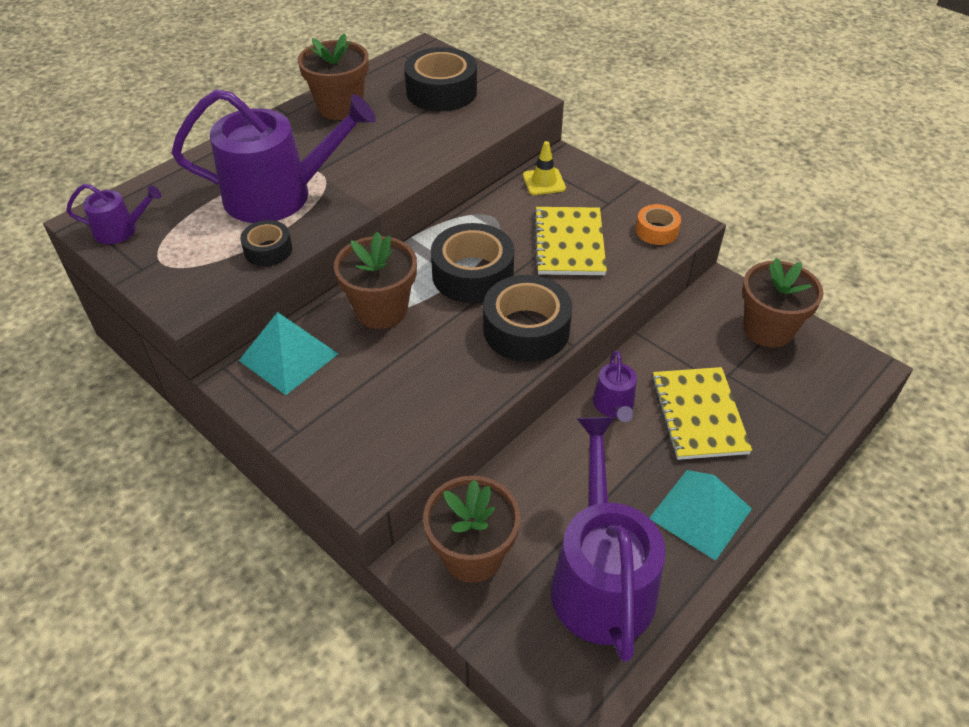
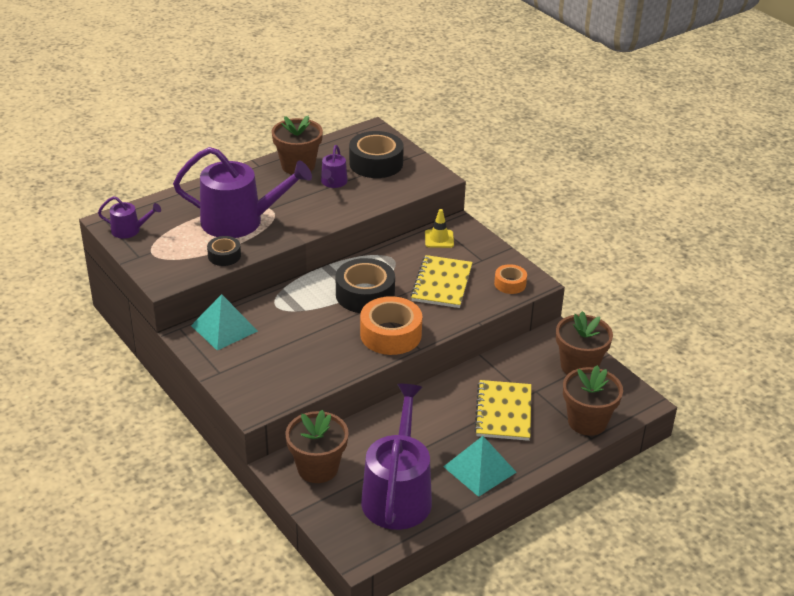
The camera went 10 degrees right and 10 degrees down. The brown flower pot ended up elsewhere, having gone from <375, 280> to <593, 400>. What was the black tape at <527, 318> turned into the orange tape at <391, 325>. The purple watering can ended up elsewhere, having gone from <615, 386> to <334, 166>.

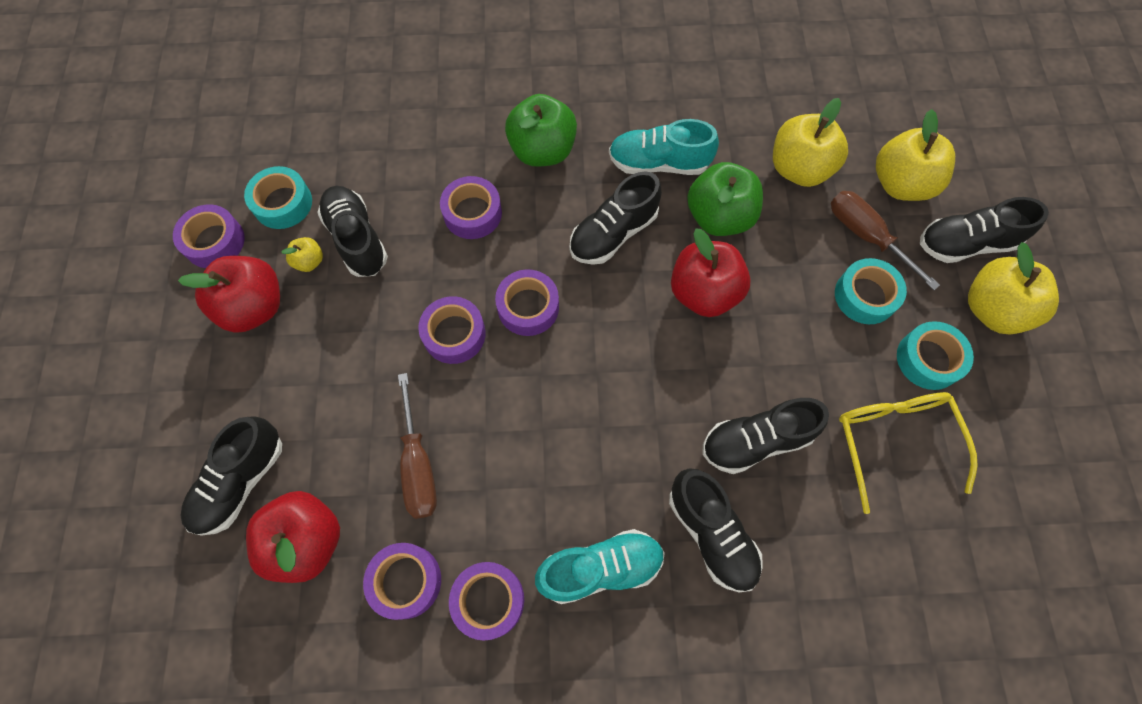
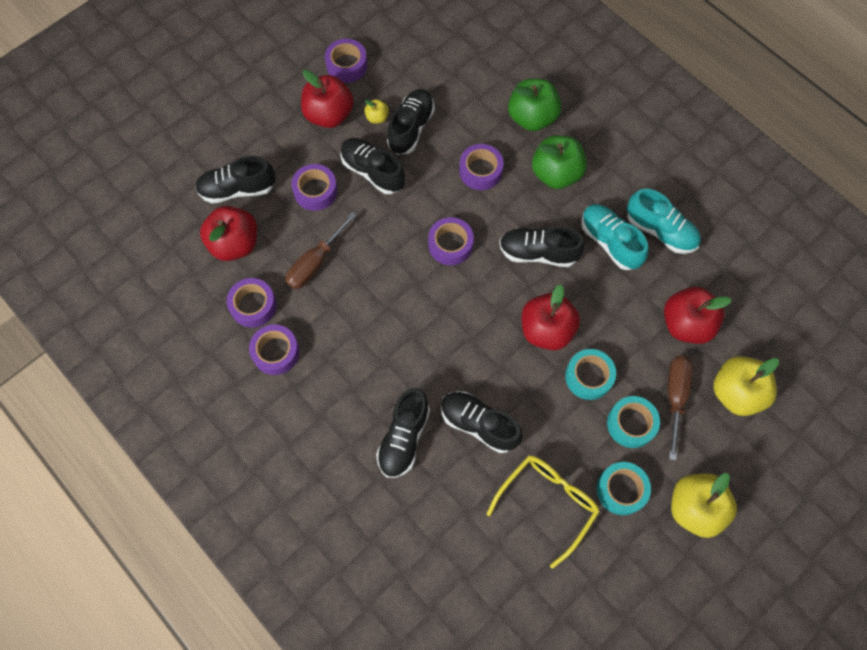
The camera went 50 degrees right and 0 degrees up. What was the yellow apple at <810, 142> turned into the red apple at <698, 315>. The green apple ended up elsewhere, having gone from <725, 199> to <534, 104>. The turquoise tape ended up elsewhere, having gone from <278, 197> to <590, 374>. The black shoe ended up elsewhere, having gone from <984, 230> to <372, 166>. The purple tape ended up elsewhere, having gone from <452, 330> to <314, 187>. The turquoise shoe ended up elsewhere, having gone from <600, 566> to <664, 221>.

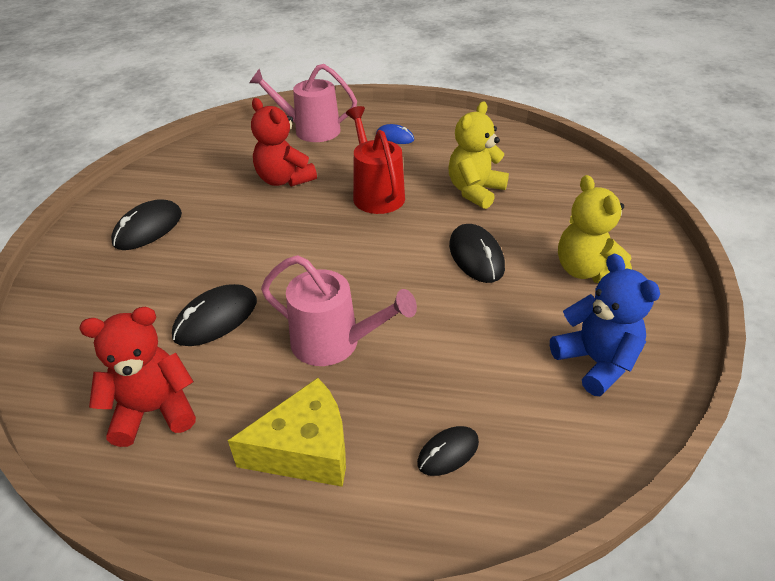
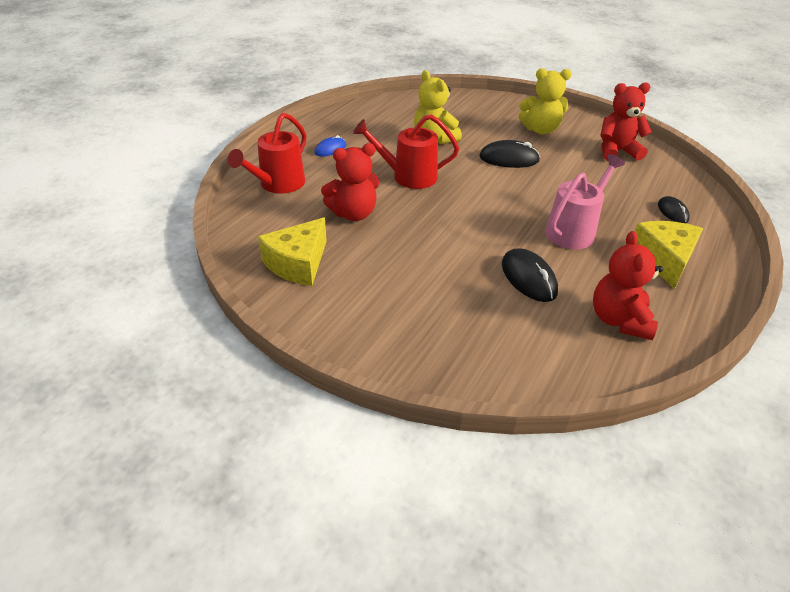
The camera went 70 degrees left and 0 degrees up. What was the pink watering can at <303, 103> turned into the red watering can at <267, 153>. The second view lost the black mouse at <146, 224>. What was the blue teddy bear at <605, 325> turned into the red teddy bear at <626, 121>. The second view gained the yellow cheese at <292, 252>.

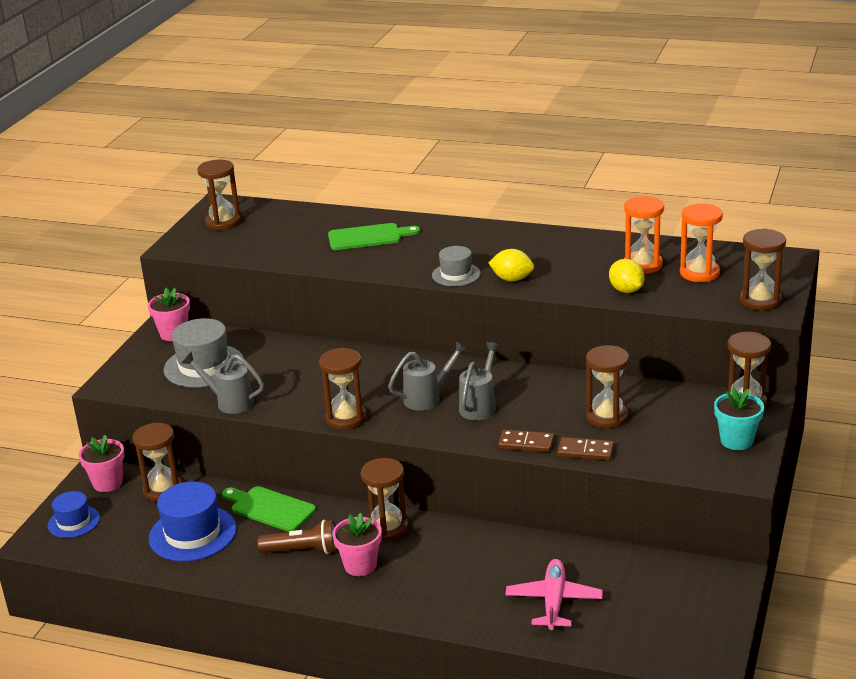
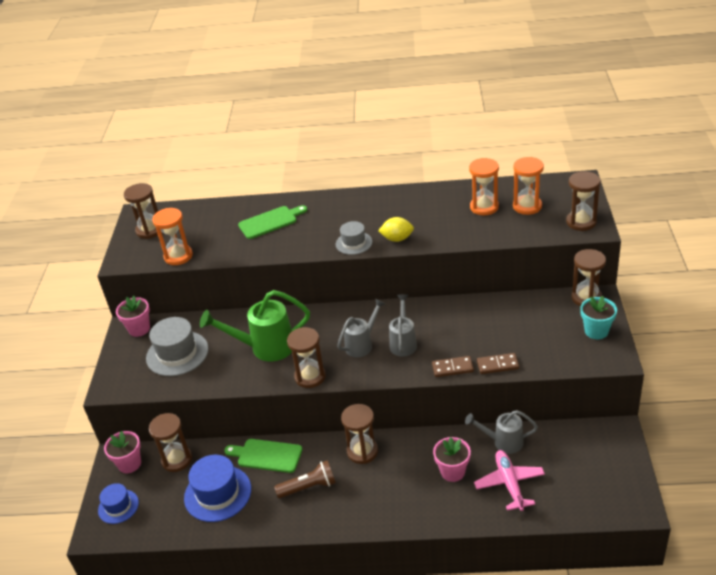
The camera went 15 degrees left and 10 degrees up. The second view lost the yellow lemon at <627, 276>. The second view lost the brown hourglass at <607, 387>. The grey watering can ended up elsewhere, having gone from <223, 383> to <501, 432>. The pink flower pot ended up elsewhere, having gone from <357, 544> to <452, 459>. The second view gained the orange hourglass at <172, 236>. The second view gained the green watering can at <255, 326>.

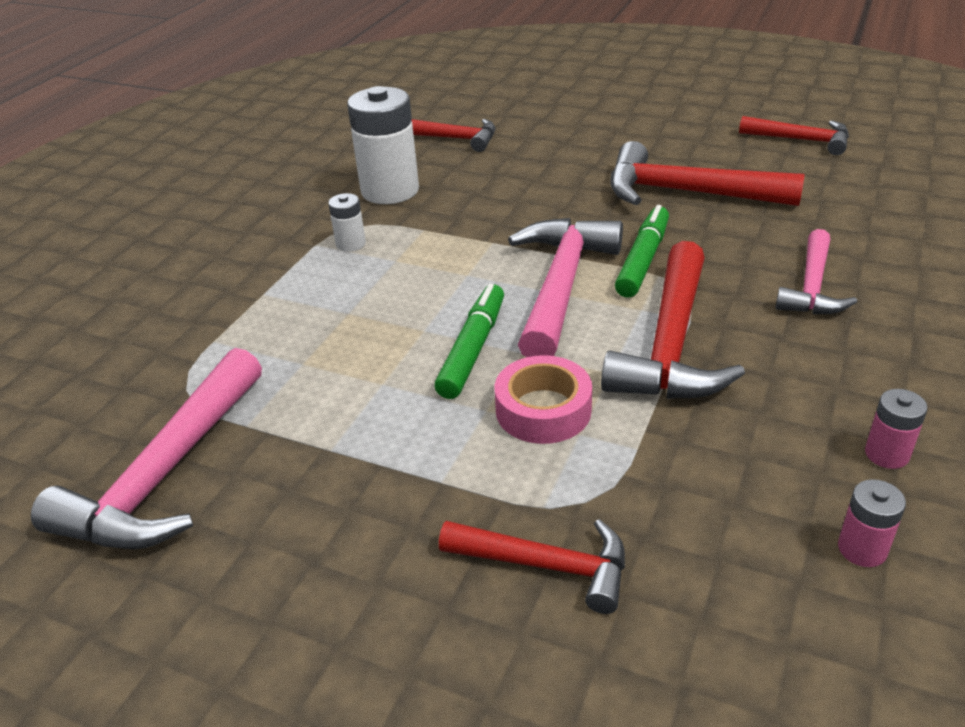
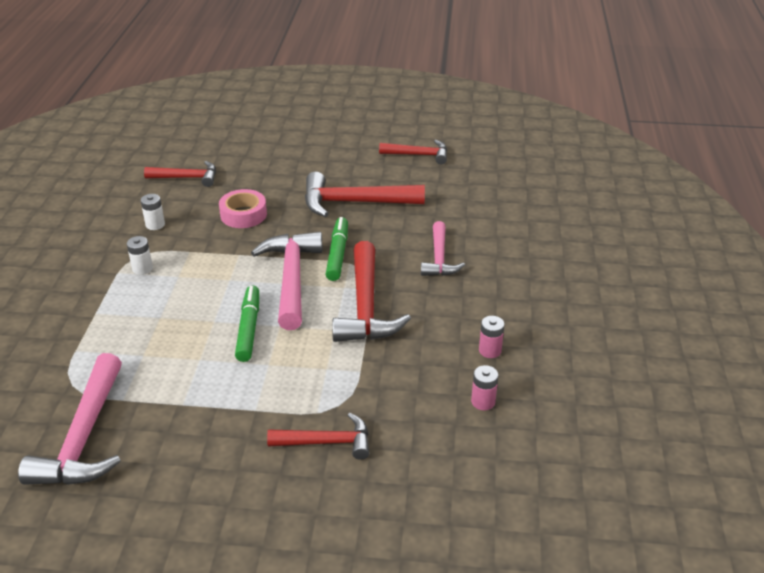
The camera went 20 degrees left and 0 degrees up. The size of the white battery at <383, 145> changed by a factor of 0.47. The pink tape ended up elsewhere, having gone from <543, 399> to <243, 208>.

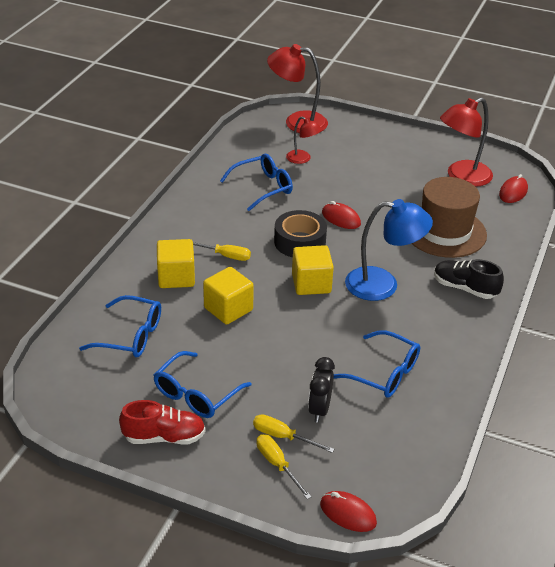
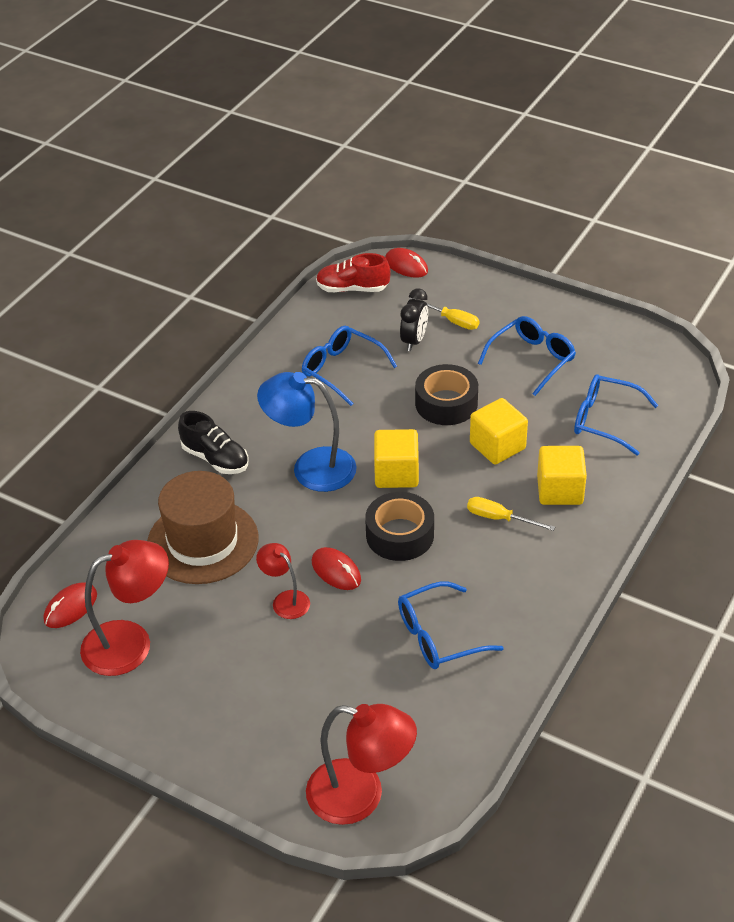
The camera went 170 degrees left and 5 degrees up. The red lamp ended up elsewhere, having gone from <304, 140> to <283, 581>. The red shoe ended up elsewhere, having gone from <162, 422> to <353, 272>. The second view lost the yellow screwdriver at <283, 466>. The second view gained the black tape at <446, 394>.

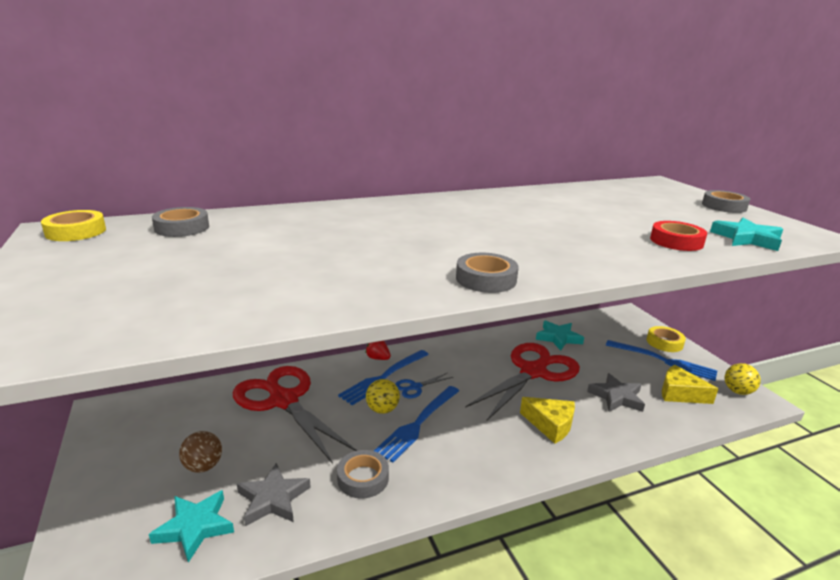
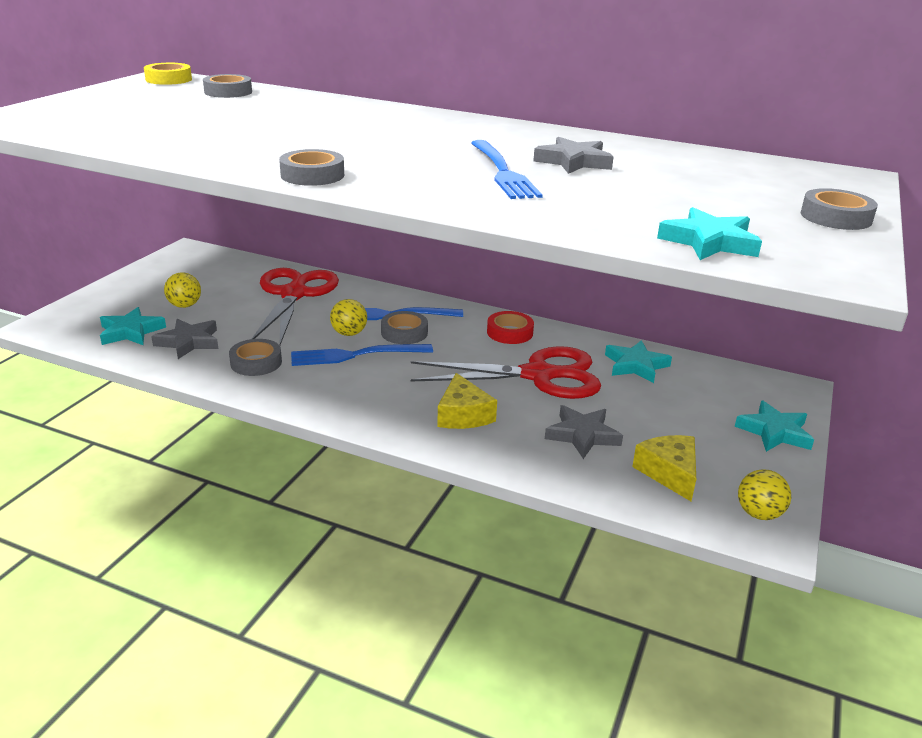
The camera went 45 degrees right and 5 degrees up. The red tape ended up elsewhere, having gone from <678, 236> to <510, 327>. Where the yellow tape stood at <666, 339>, the turquoise star came to stand at <774, 426>. The blue fork ended up elsewhere, having gone from <661, 360> to <507, 169>. The second view lost the red strawberry at <378, 350>. Where the blue scissors stood at <424, 386>, the grey tape came to stand at <404, 327>. What was the brown ball at <200, 452> turned into the yellow ball at <182, 290>. The second view gained the grey star at <573, 155>.

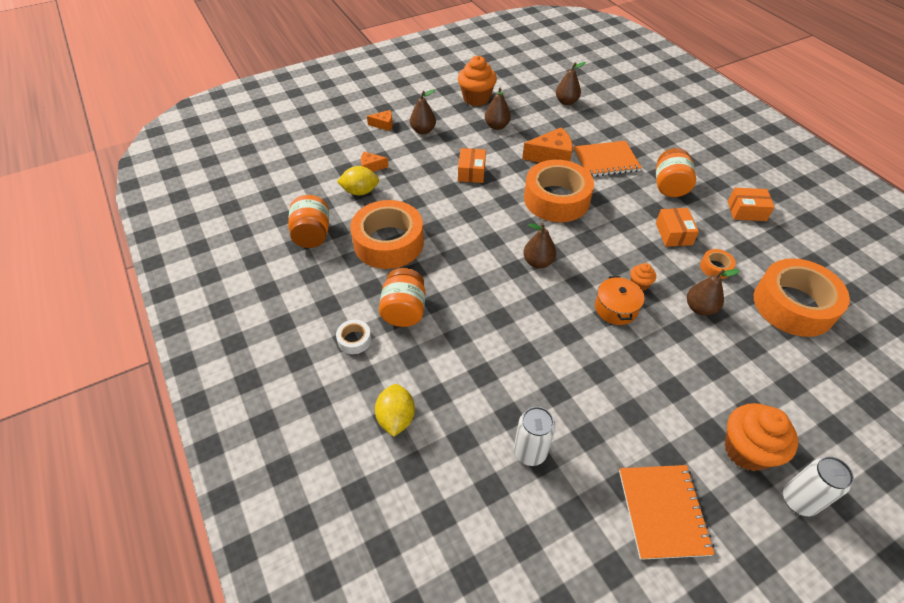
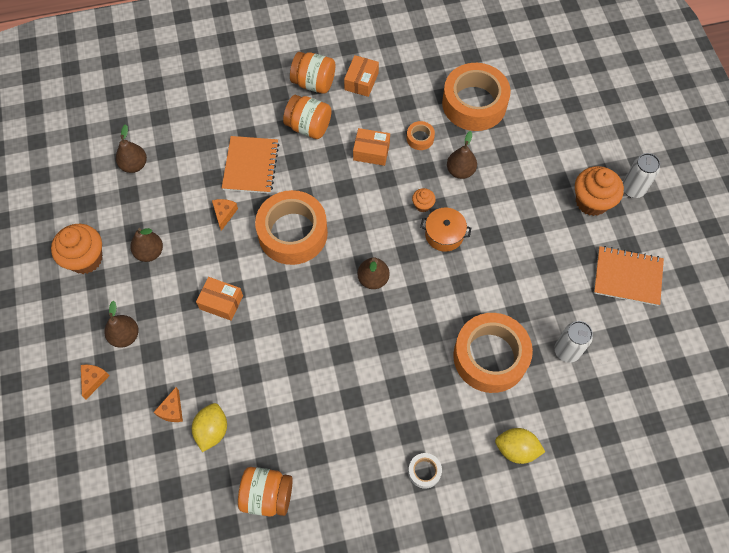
The camera went 75 degrees left and 15 degrees up. The size of the orange cheese at <547, 144> changed by a factor of 0.56. The orange tape ended up elsewhere, having gone from <387, 234> to <493, 353>. The orange jar ended up elsewhere, having gone from <402, 297> to <312, 73>.

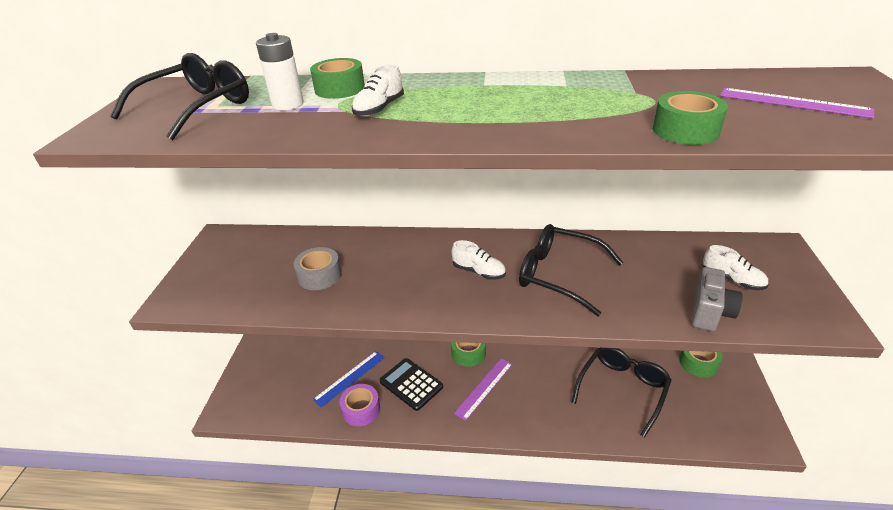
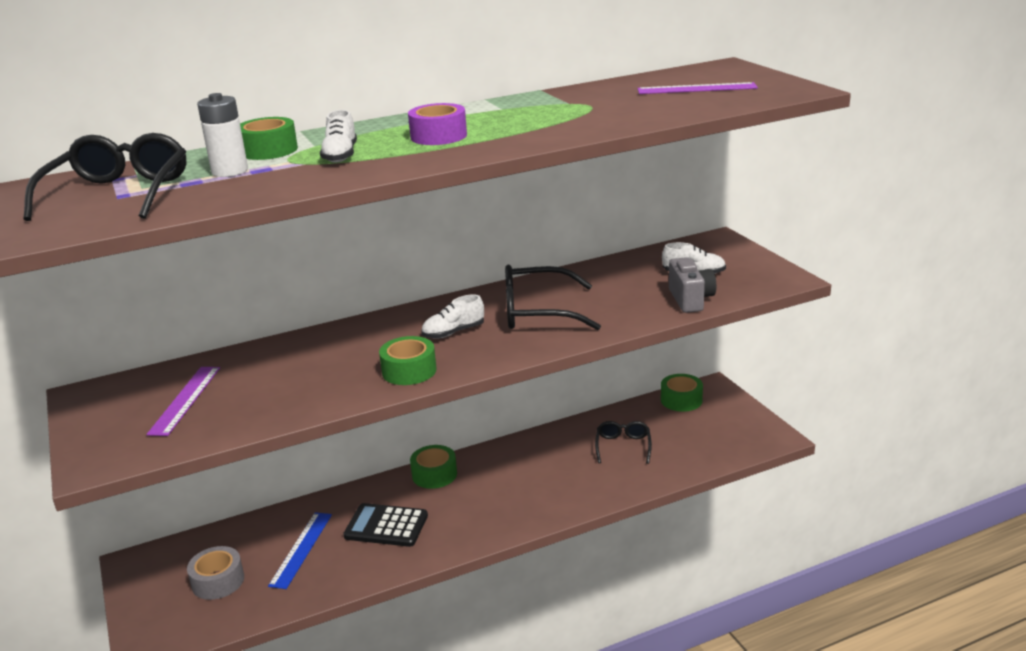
The camera went 30 degrees left and 10 degrees down. The green tape ended up elsewhere, having gone from <690, 118> to <408, 360>. The white shoe at <478, 260> ended up facing another way, 150 degrees clockwise from before. The grey tape ended up elsewhere, having gone from <318, 268> to <215, 573>. The size of the black glasses at <621, 393> changed by a factor of 0.59. The purple ruler ended up elsewhere, having gone from <483, 389> to <183, 401>. The purple tape ended up elsewhere, having gone from <360, 405> to <437, 124>.

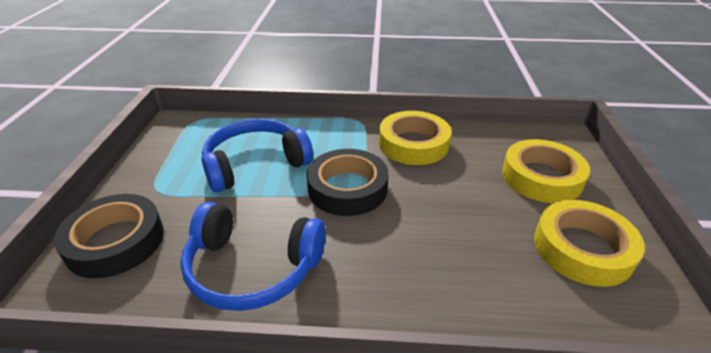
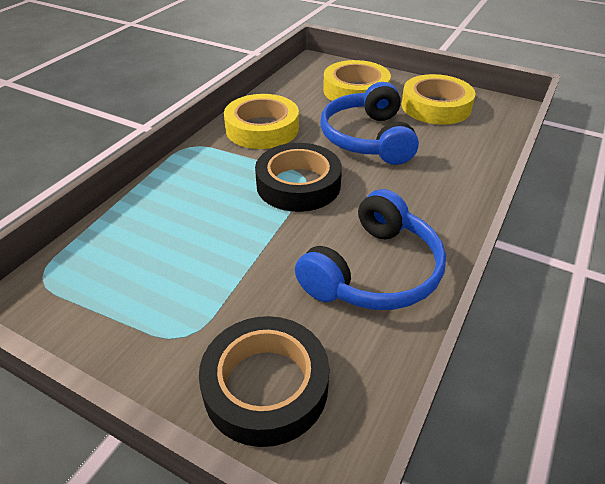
The camera went 65 degrees left and 5 degrees up. The blue headphones ended up elsewhere, having gone from <257, 155> to <369, 123>.

